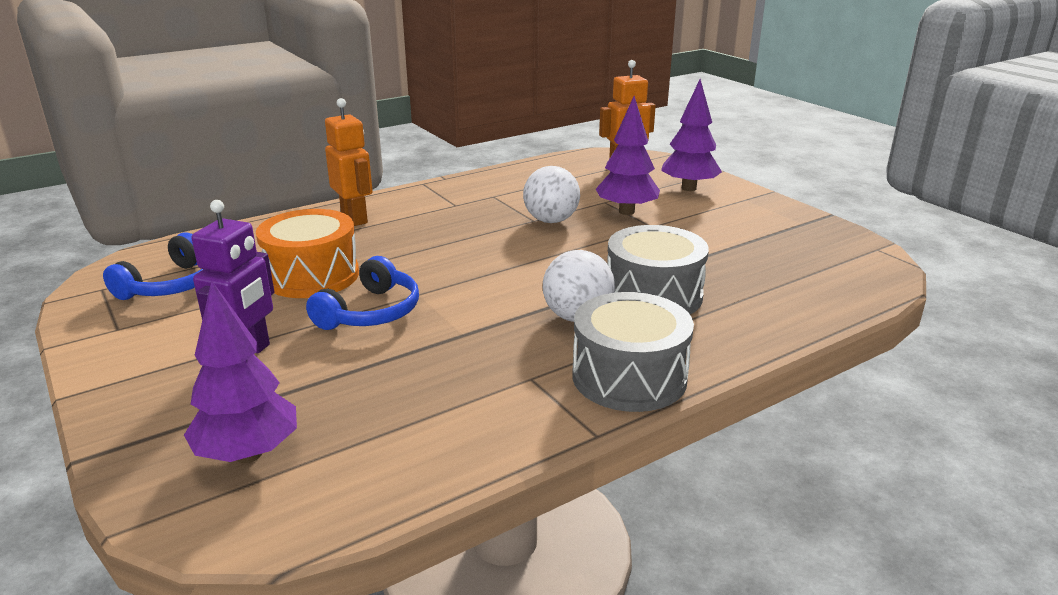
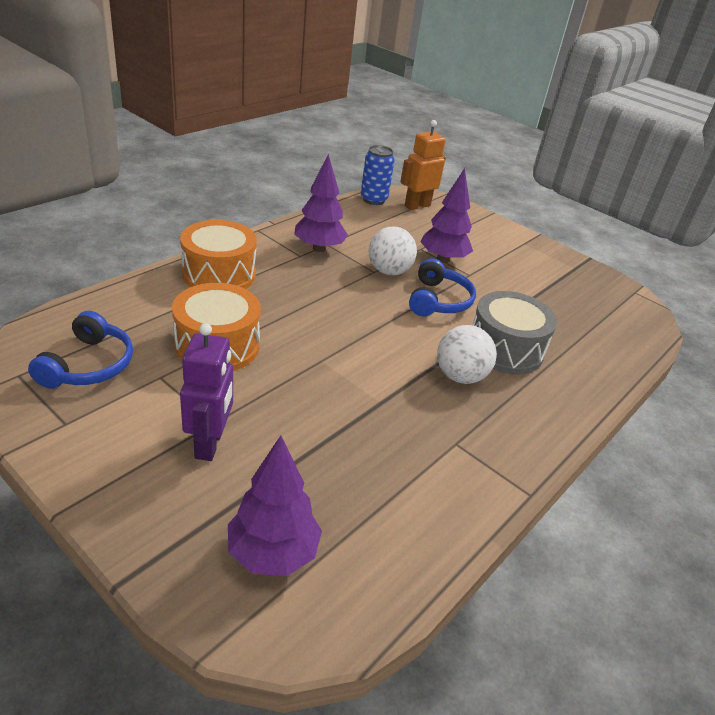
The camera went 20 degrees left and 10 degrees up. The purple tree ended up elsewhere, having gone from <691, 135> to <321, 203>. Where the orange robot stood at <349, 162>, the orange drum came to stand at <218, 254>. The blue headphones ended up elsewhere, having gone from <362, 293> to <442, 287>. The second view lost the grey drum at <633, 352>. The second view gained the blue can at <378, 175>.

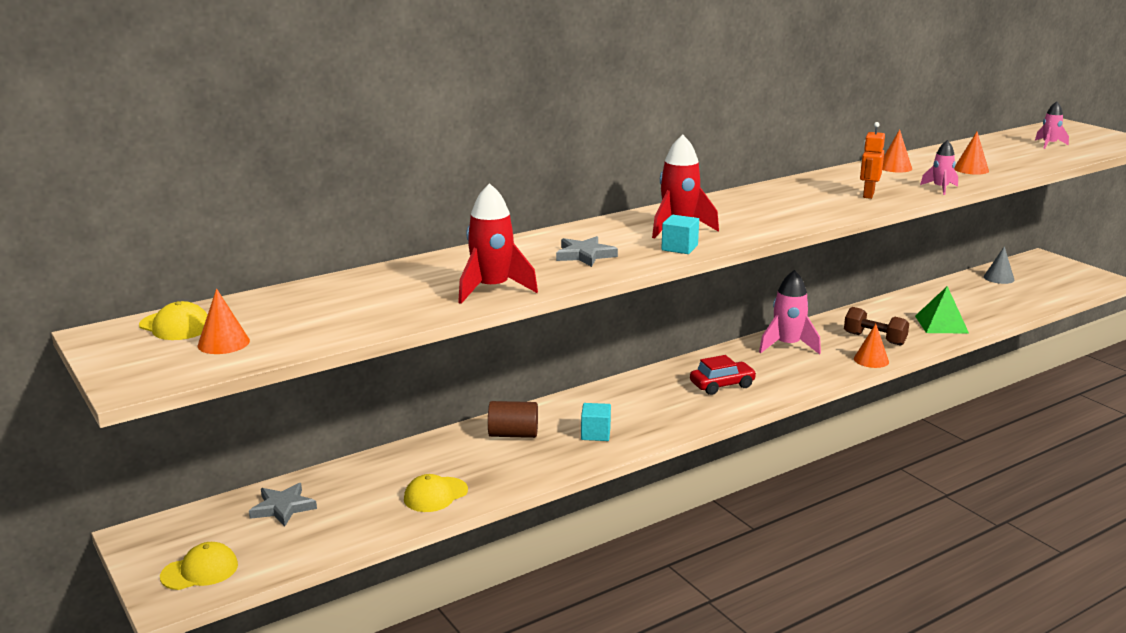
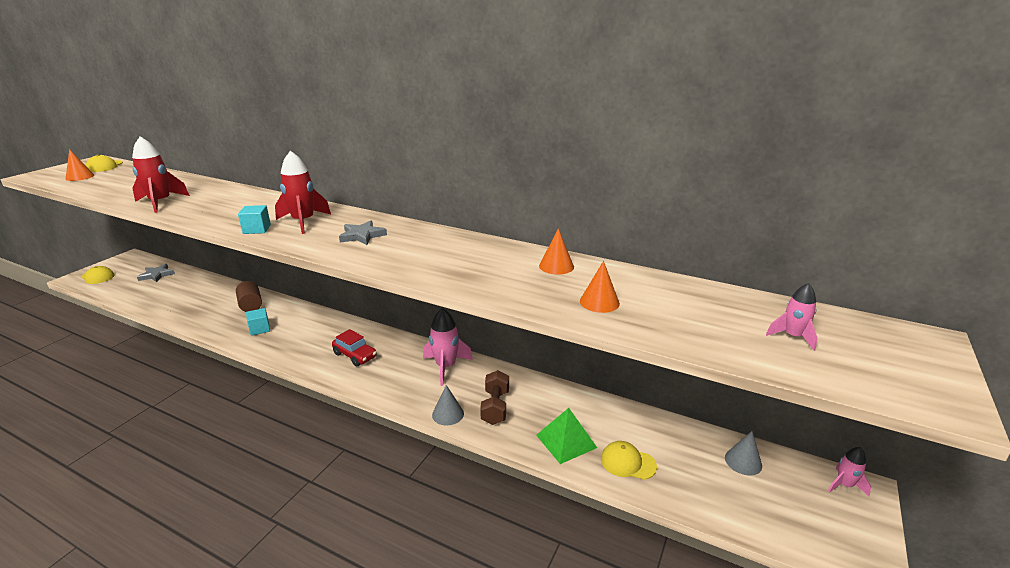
The camera went 60 degrees right and 5 degrees up. The second view lost the orange robot at <872, 160>. The pink rocket ended up elsewhere, having gone from <939, 167> to <849, 471>. The grey star ended up elsewhere, having gone from <587, 251> to <363, 233>. What was the orange cone at <871, 346> turned into the grey cone at <448, 405>. The yellow cap ended up elsewhere, having gone from <436, 493> to <629, 460>.

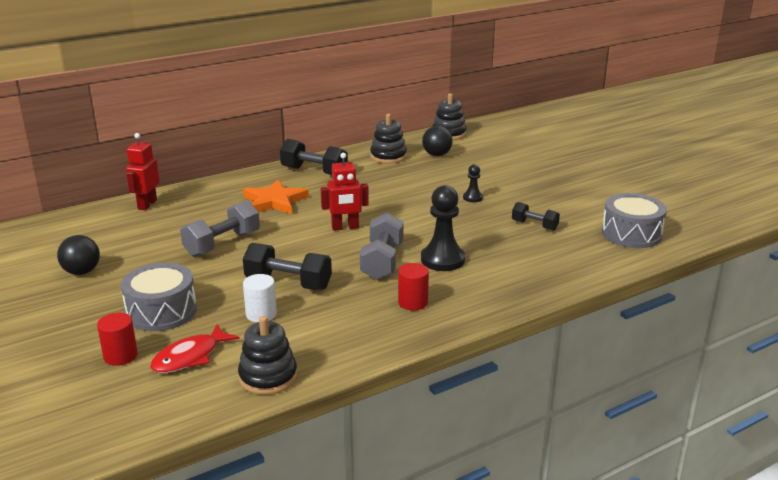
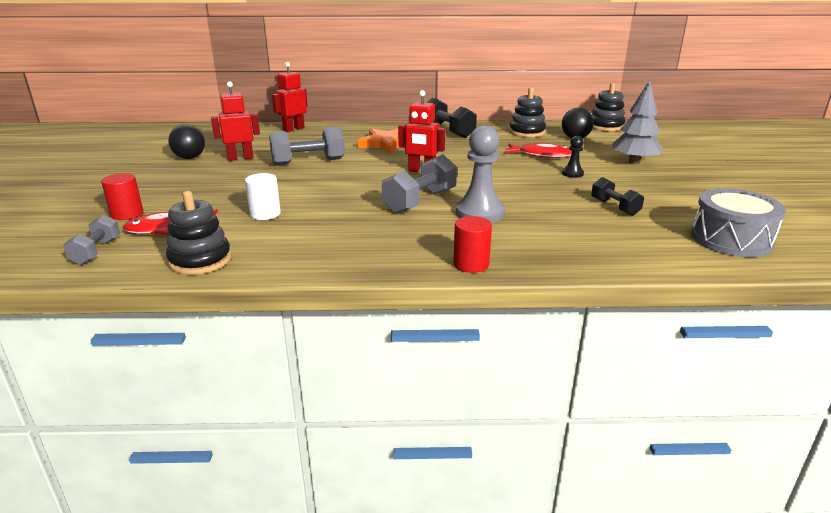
The camera went 30 degrees right and 0 degrees up. What was the black pawn at <443, 228> turned into the grey pawn at <480, 174>. The second view lost the black dumbbell at <287, 266>. The second view lost the grey drum at <159, 297>. The red cylinder ended up elsewhere, having gone from <413, 286> to <472, 244>. The second view gained the grey tree at <637, 122>. The second view gained the red robot at <235, 121>. The second view gained the red fish at <538, 150>. The second view gained the grey dumbbell at <91, 240>.

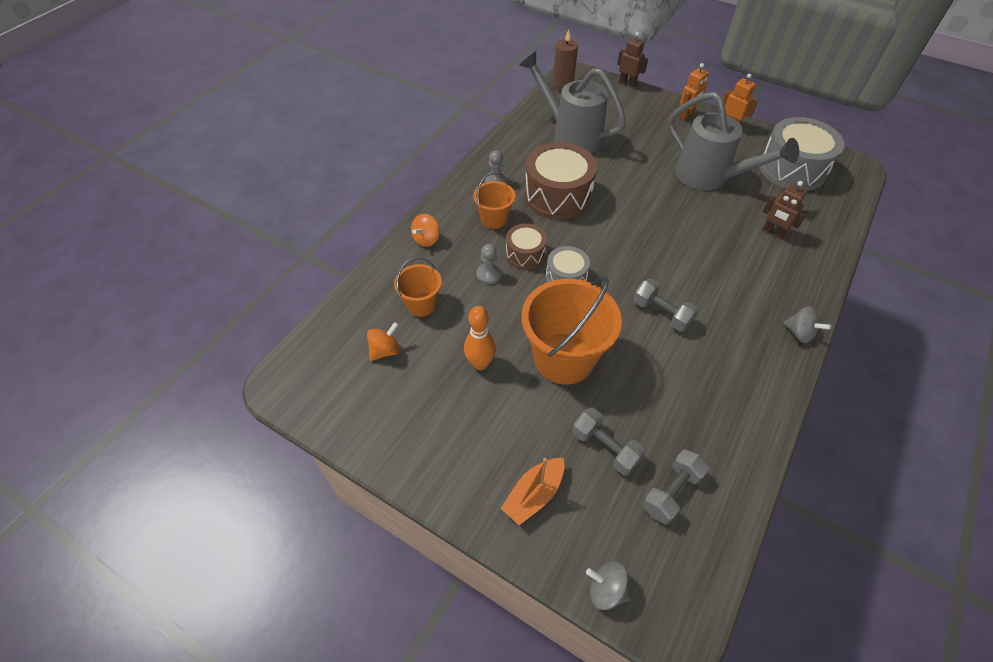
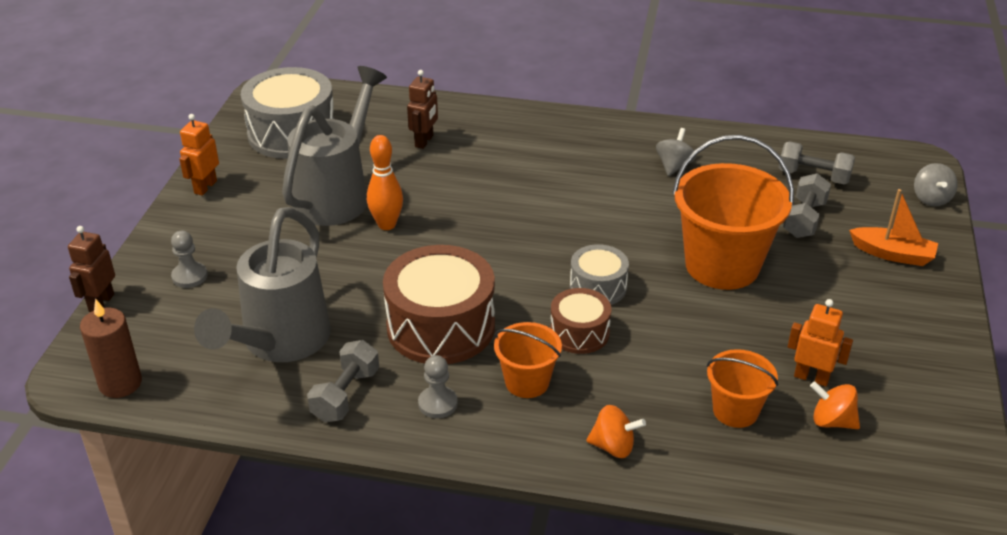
The camera went 110 degrees left and 15 degrees down. The orange robot ended up elsewhere, having gone from <694, 91> to <820, 343>. The grey pawn ended up elsewhere, having gone from <489, 264> to <189, 259>. The grey dumbbell ended up elsewhere, having gone from <666, 305> to <343, 381>. The orange bowling pin ended up elsewhere, having gone from <480, 338> to <385, 182>. The grey spinning top ended up elsewhere, having gone from <807, 324> to <676, 152>.

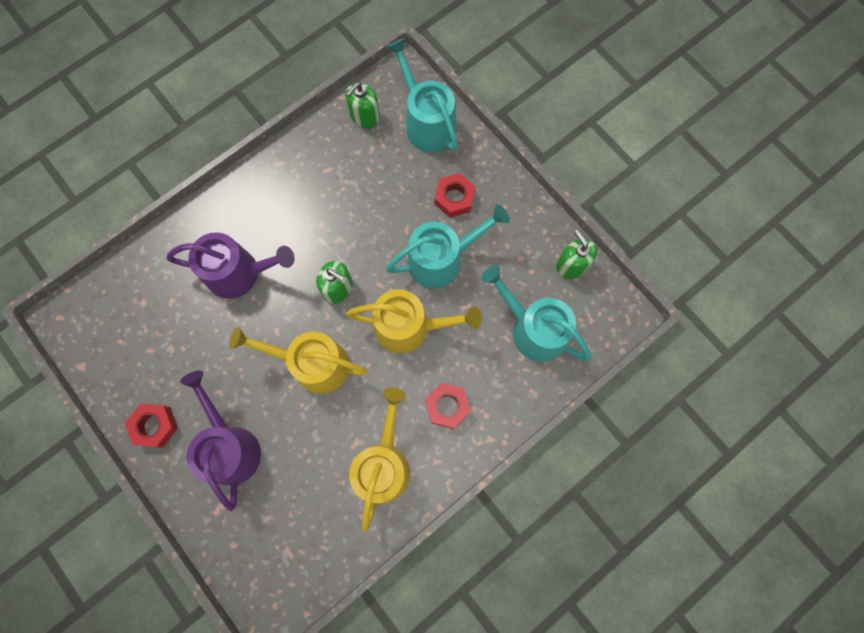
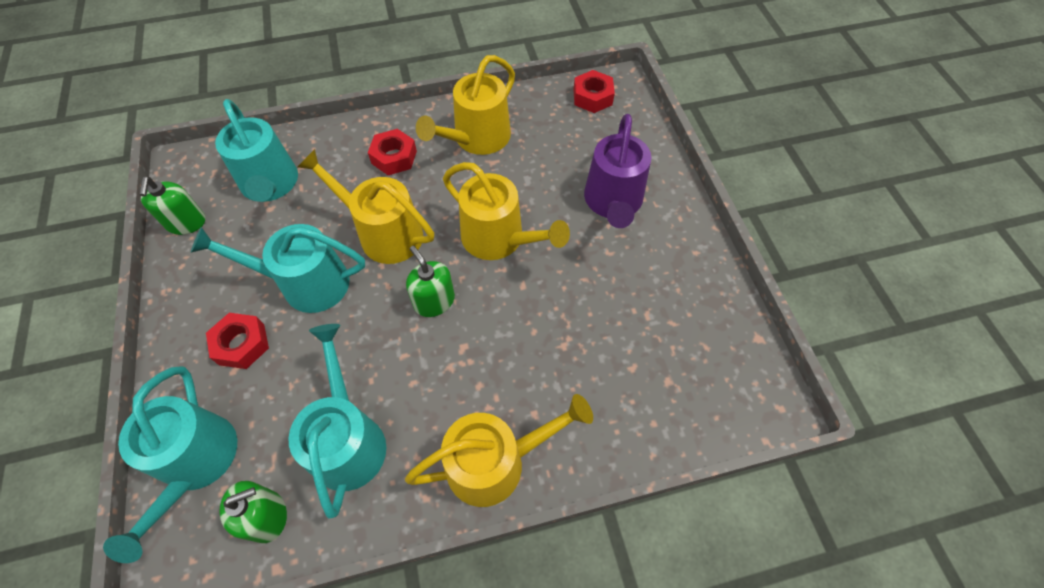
The camera went 155 degrees left and 15 degrees down. The second view lost the purple watering can at <230, 265>. The red nut ended up elsewhere, having gone from <151, 426> to <594, 91>. The second view gained the turquoise watering can at <337, 421>. The second view gained the yellow watering can at <499, 450>.

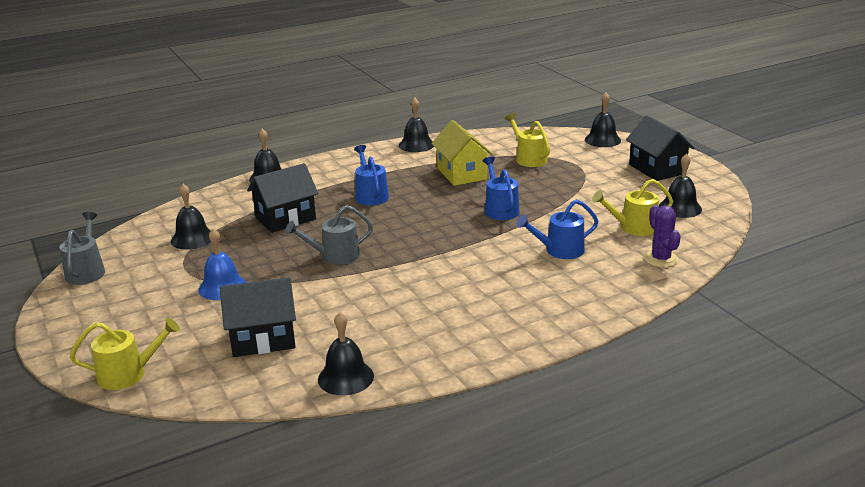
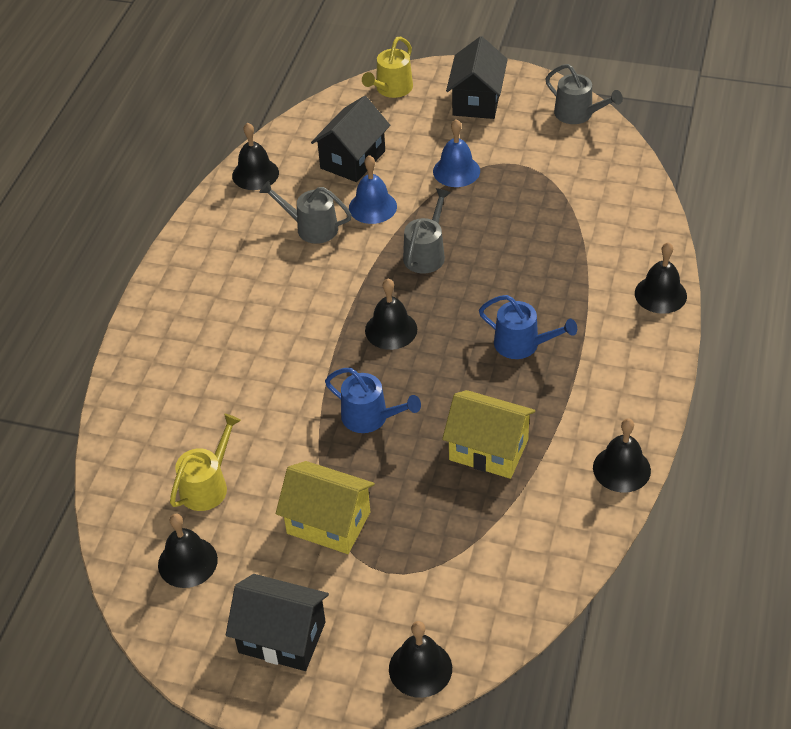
The camera went 135 degrees right and 20 degrees up. The second view lost the yellow watering can at <527, 140>. The black house ended up elsewhere, having gone from <282, 198> to <477, 77>. The black bell ended up elsewhere, having gone from <191, 217> to <391, 314>. The second view lost the blue watering can at <557, 229>. The second view lost the purple cactus at <662, 236>. The second view gained the blue bell at <373, 189>. The second view gained the grey watering can at <305, 212>. The second view gained the yellow house at <325, 507>.

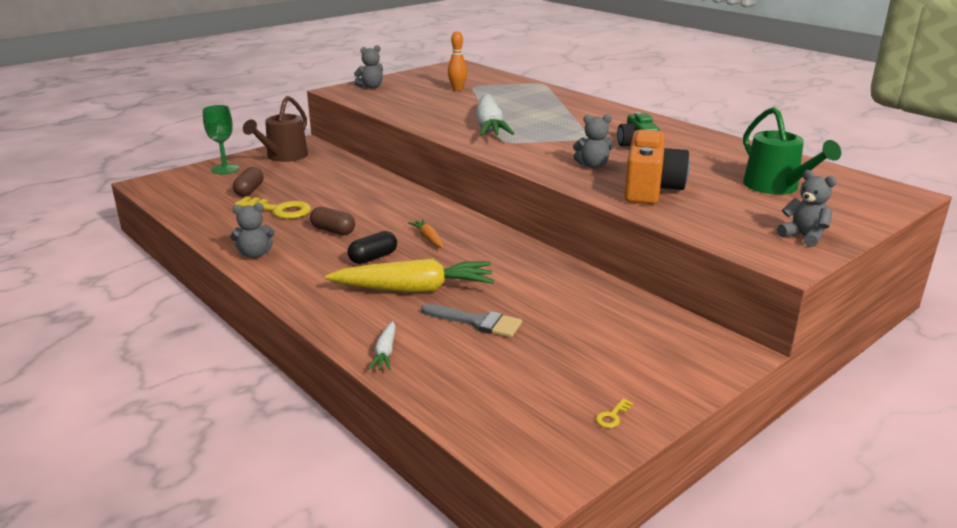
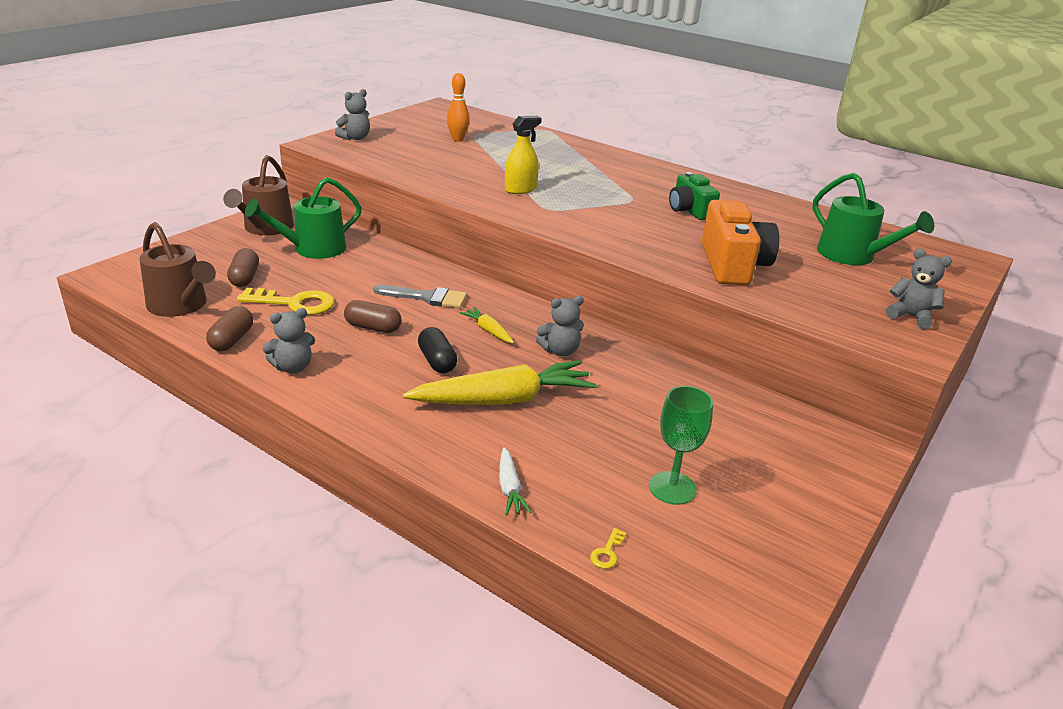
The camera went 15 degrees left and 5 degrees up. Where the white carrot stood at <495, 115>, the yellow spray bottle came to stand at <523, 155>. The green goblet ended up elsewhere, having gone from <221, 139> to <681, 445>. The grey teddy bear ended up elsewhere, having gone from <593, 141> to <560, 326>. What was the orange carrot at <425, 233> turned into the yellow carrot at <487, 325>. The black capsule at <372, 247> ended up facing another way, 60 degrees counterclockwise from before. The grey brush ended up elsewhere, having gone from <471, 320> to <420, 296>. The yellow key ended up elsewhere, having gone from <614, 413> to <608, 548>. The second view gained the green watering can at <303, 218>. The second view gained the brown watering can at <177, 269>. The second view gained the brown capsule at <229, 328>.

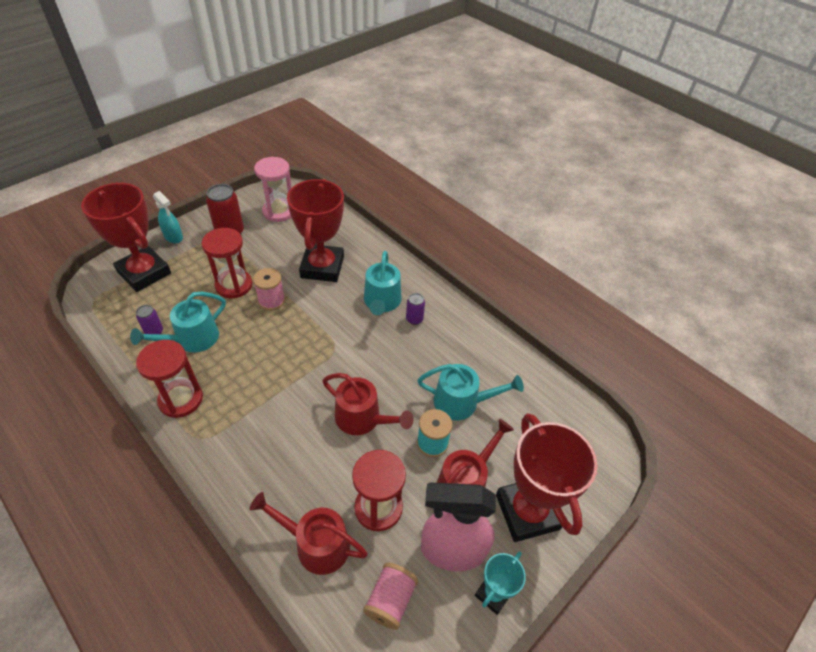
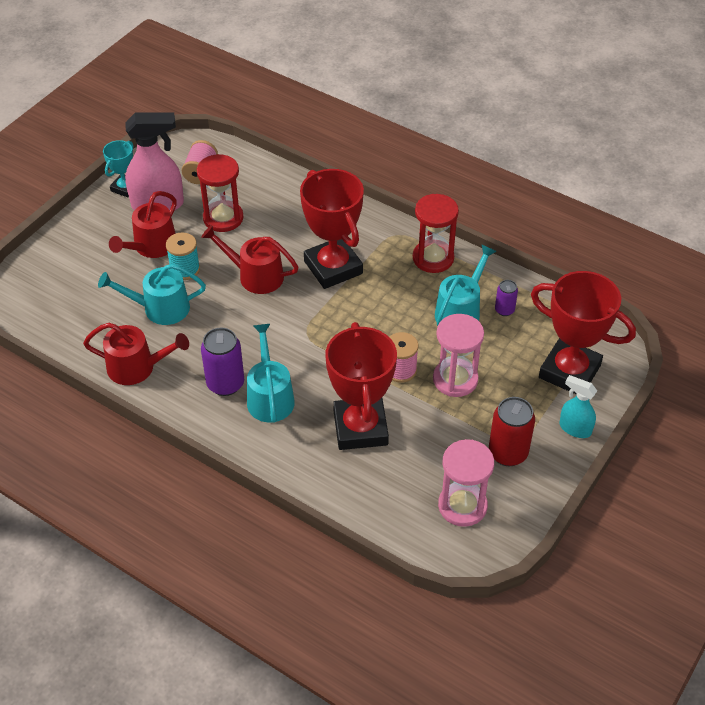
The camera went 170 degrees right and 0 degrees up. What was the red hourglass at <227, 263> turned into the pink hourglass at <458, 355>. The size of the purple can at <415, 309> changed by a factor of 1.81. The red trophy ended up elsewhere, having gone from <547, 477> to <332, 229>. The red watering can ended up elsewhere, having gone from <309, 533> to <136, 354>.

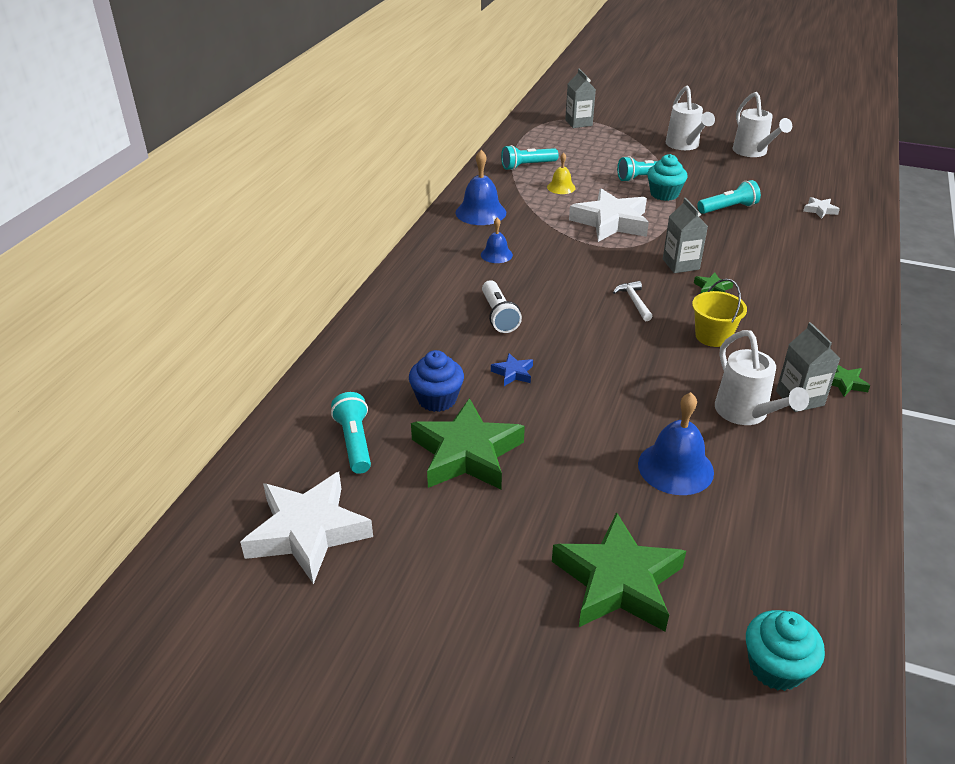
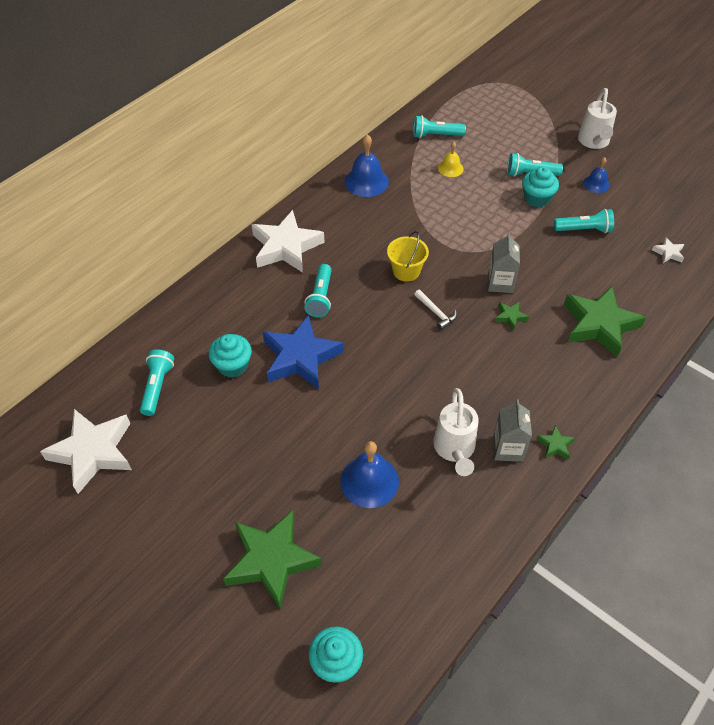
The camera went 20 degrees right and 15 degrees up. The second view lost the grey carton at <580, 98>. The second view lost the white watering can at <762, 124>. The white star ended up elsewhere, having gone from <609, 215> to <288, 241>. The blue bell ended up elsewhere, having gone from <497, 240> to <596, 175>. The yellow bucket ended up elsewhere, having gone from <719, 313> to <408, 256>. What was the white flashlight at <502, 306> turned into the turquoise flashlight at <318, 290>. The white hammer at <633, 301> ended up facing another way, 135 degrees clockwise from before. What was the blue cupcake at <436, 381> turned into the turquoise cupcake at <230, 356>. The size of the blue star at <512, 369> changed by a factor of 2.36. The green star ended up elsewhere, having gone from <468, 443> to <605, 321>.

